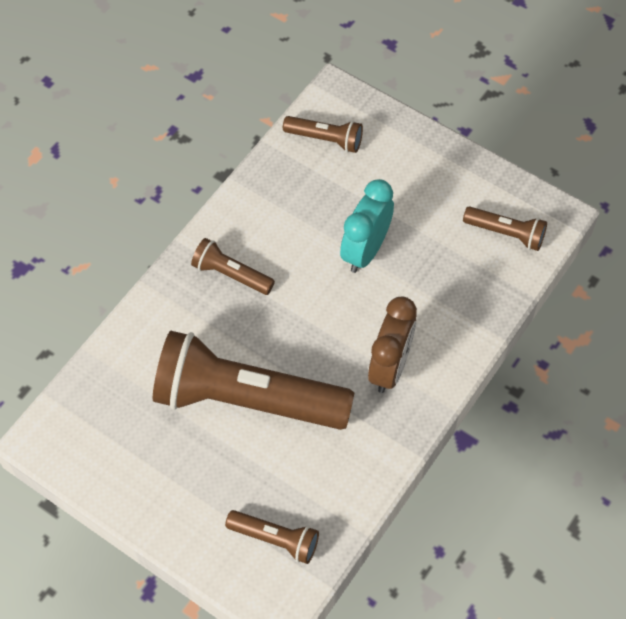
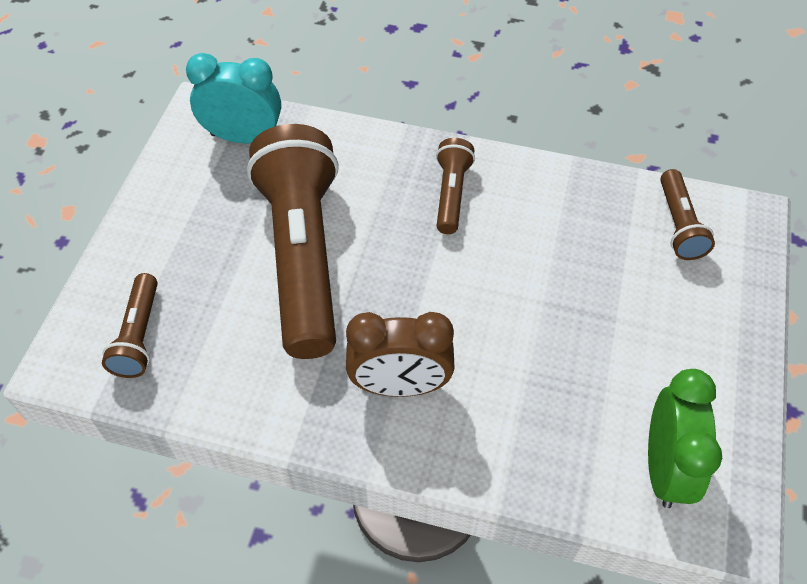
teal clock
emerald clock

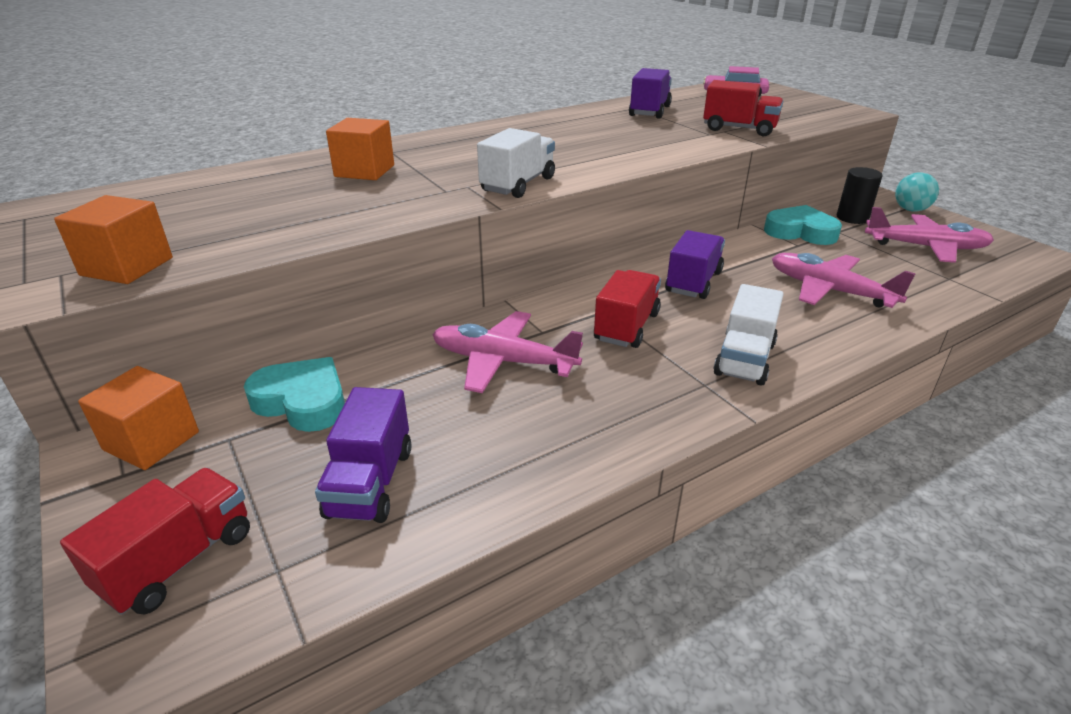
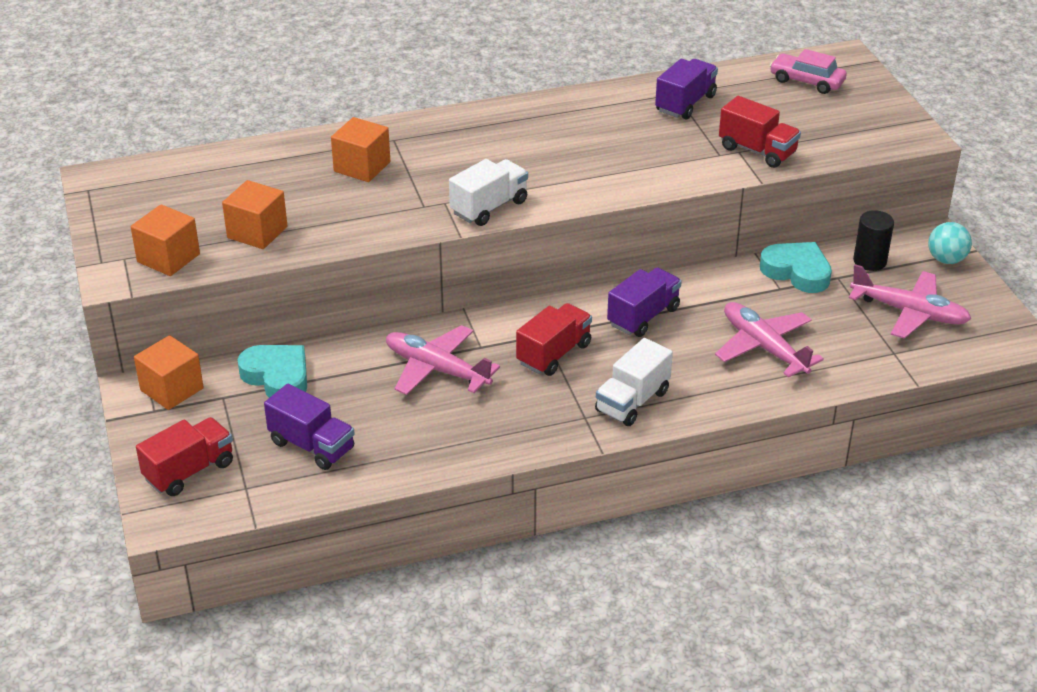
bright orange block (3rd from left)
purple lorry (1st from left)

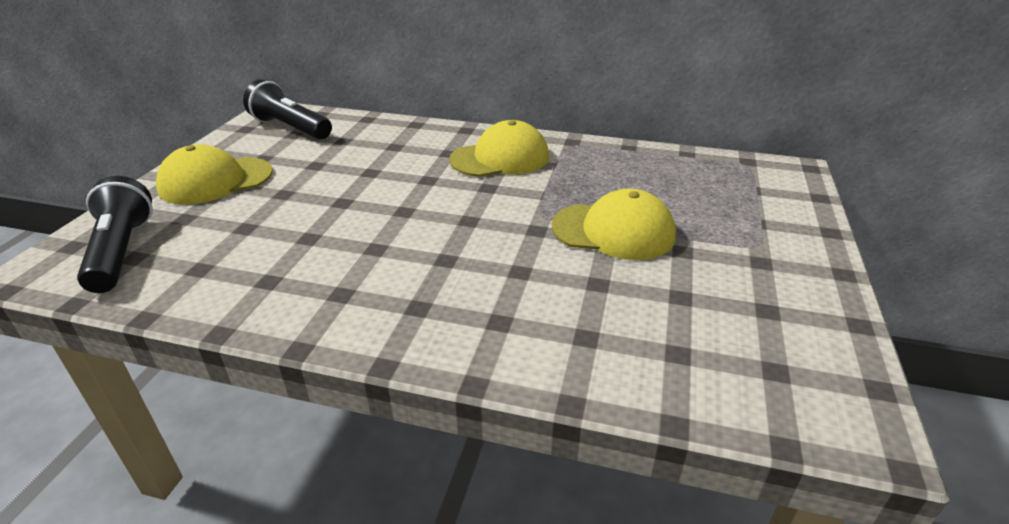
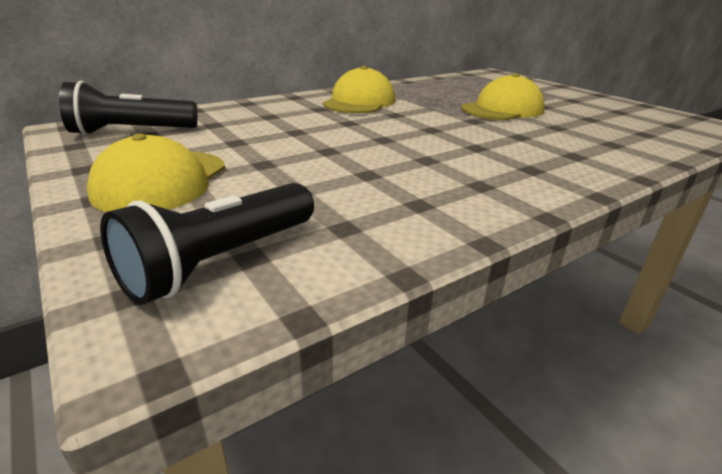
jet-black pocket torch (2nd from left)

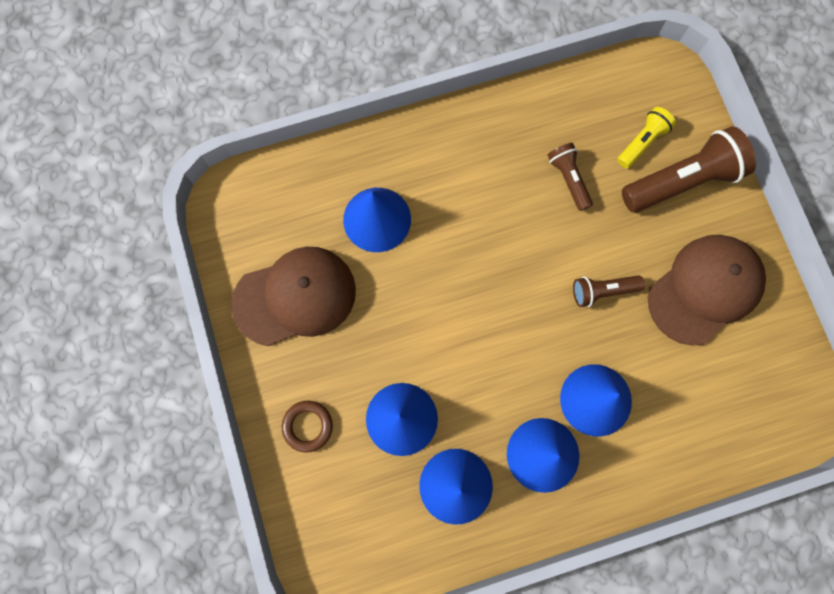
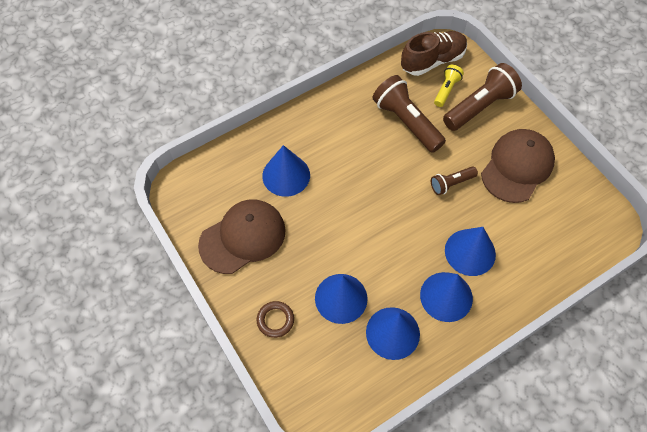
brown lace-up shoe
brown pocket torch (1st from left)

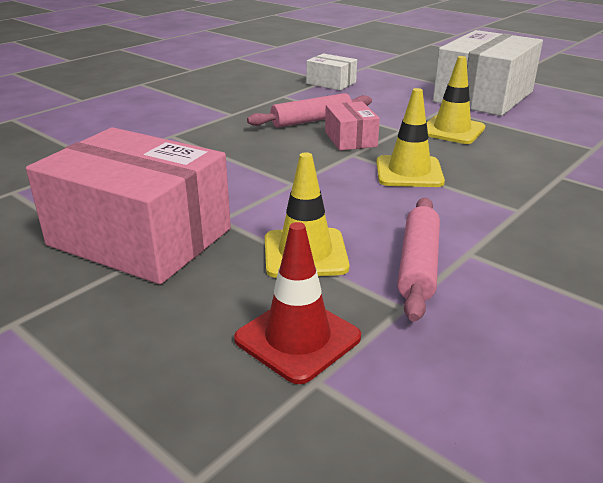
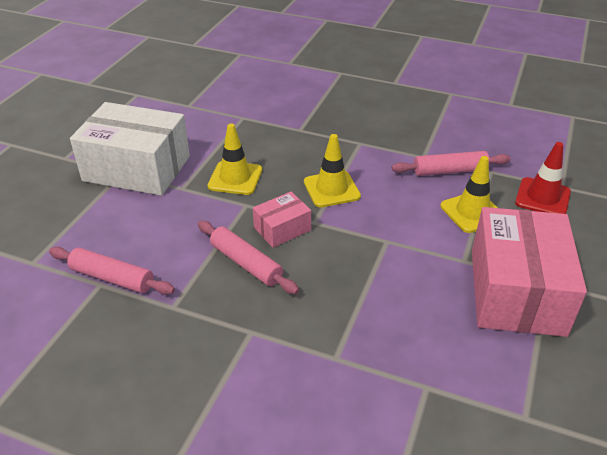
pink dough roller (1st from left)

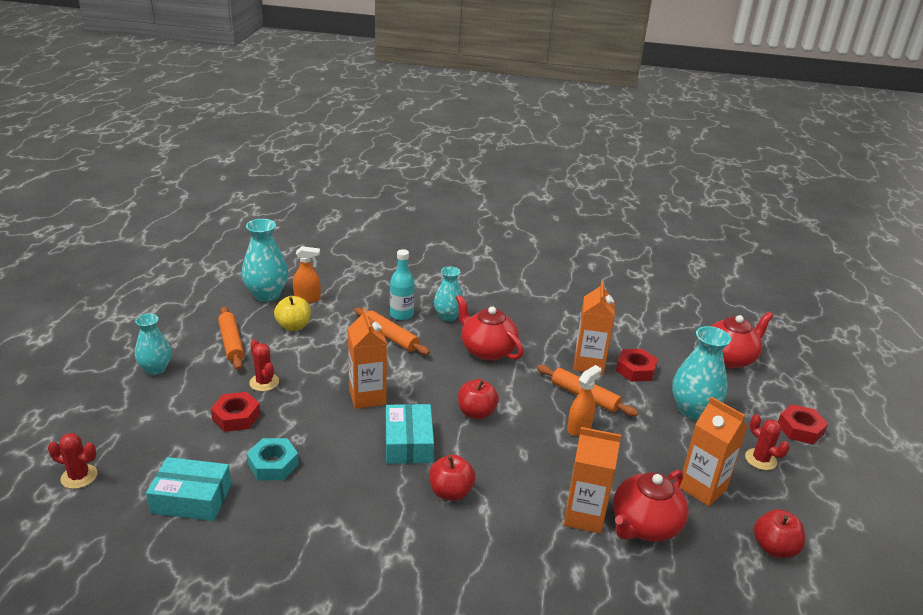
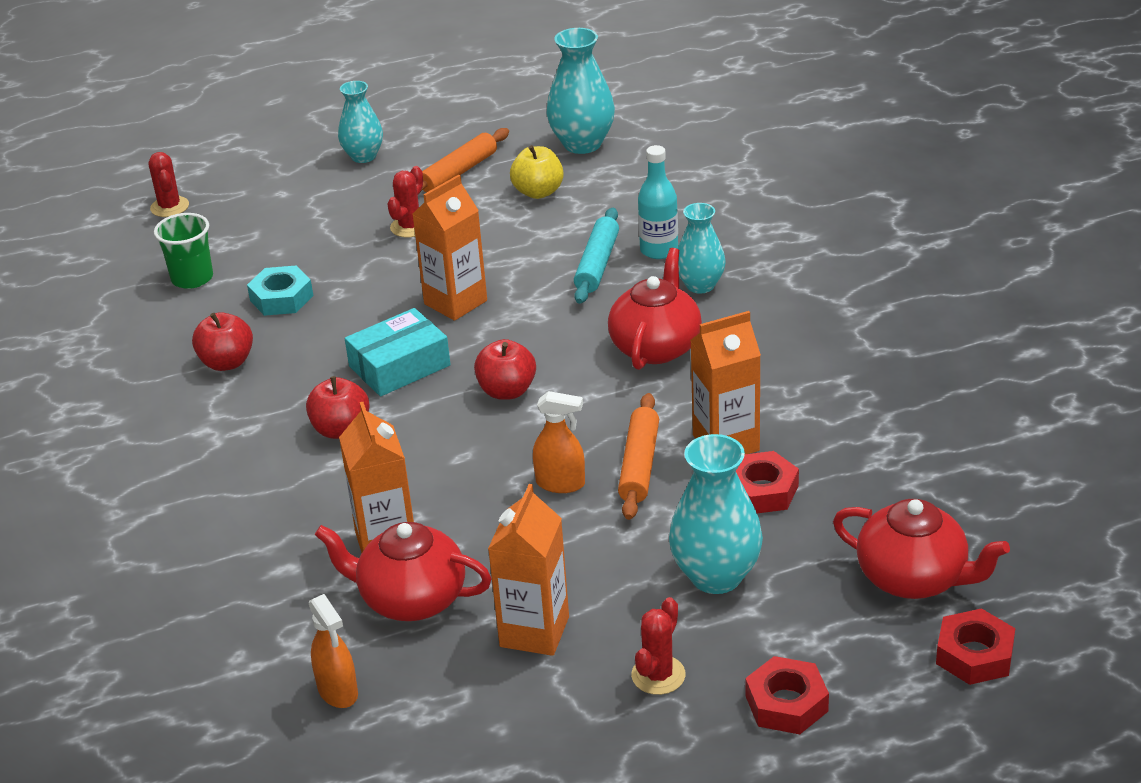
scarlet nut (3rd from left)
bright orange spray bottle (1st from left)
scarlet toy apple (1st from left)
emerald beaker
teal dough roller

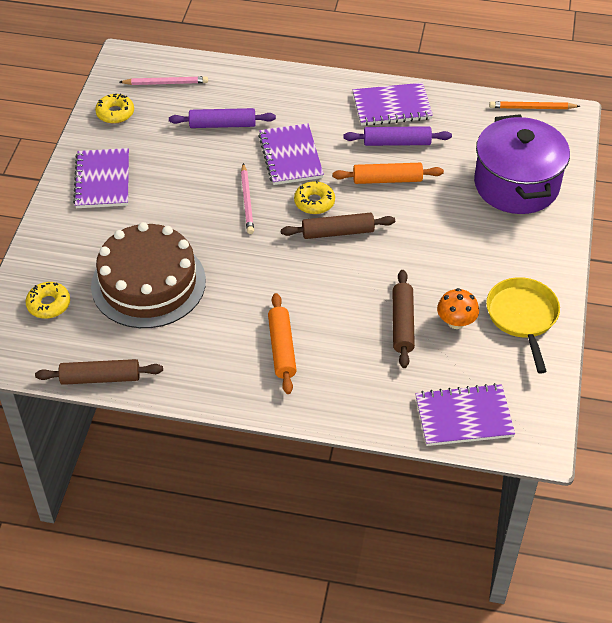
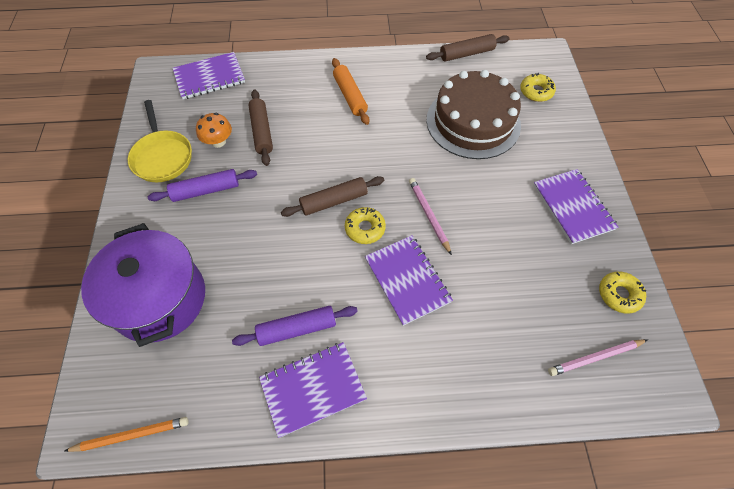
bright orange dough roller (2nd from left in the first image)
purple dough roller (1st from left)

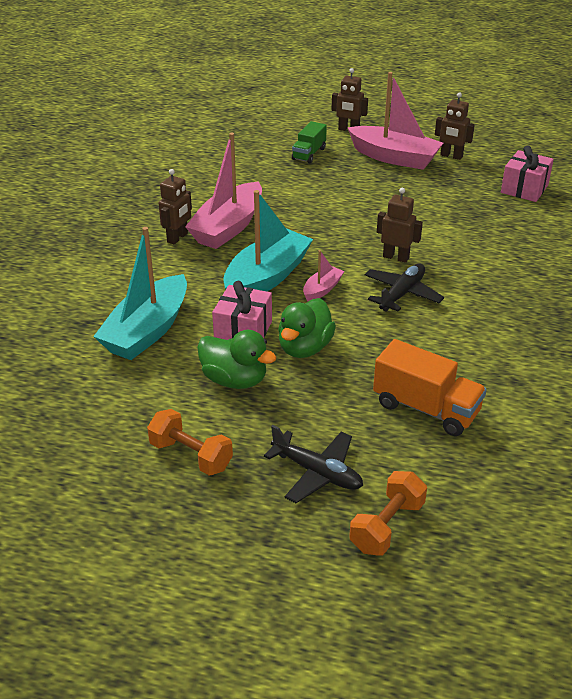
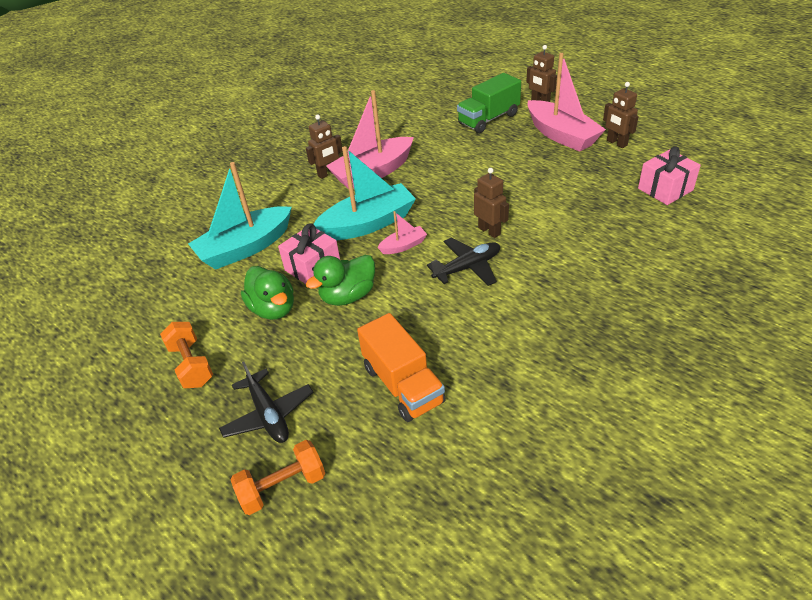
emerald lorry

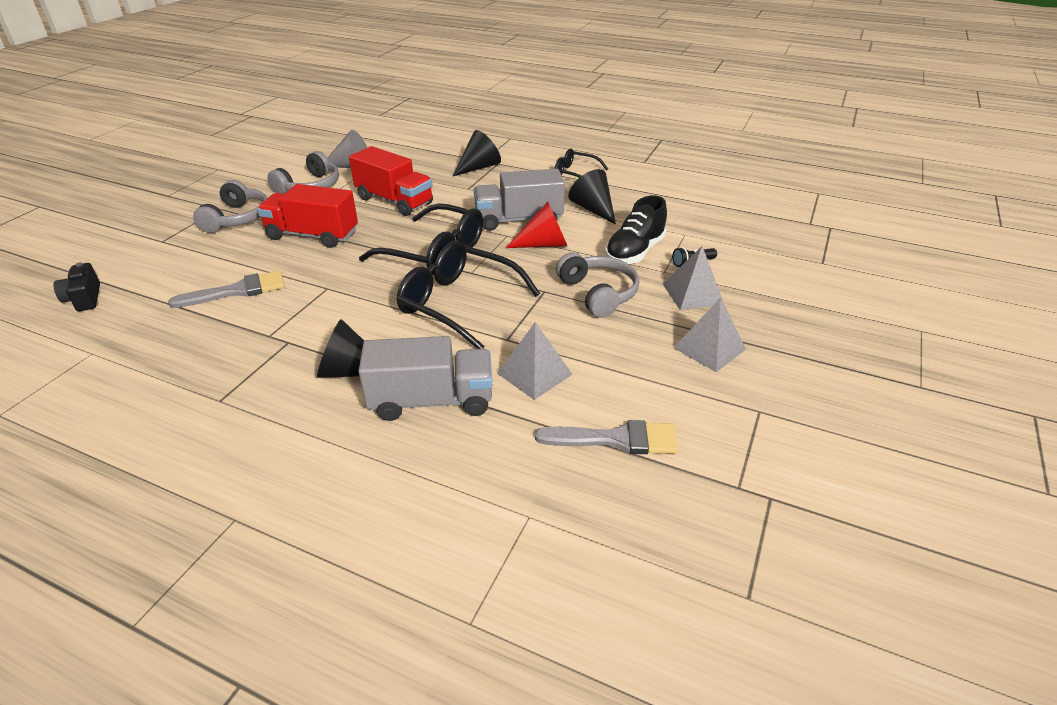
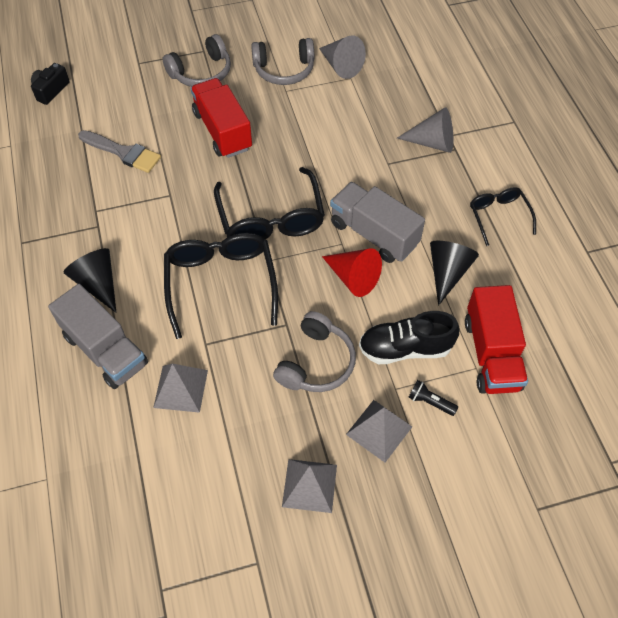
gray paint brush (2nd from left in the first image)
scarlet lorry (2nd from left)
gray solid cone (2nd from left)

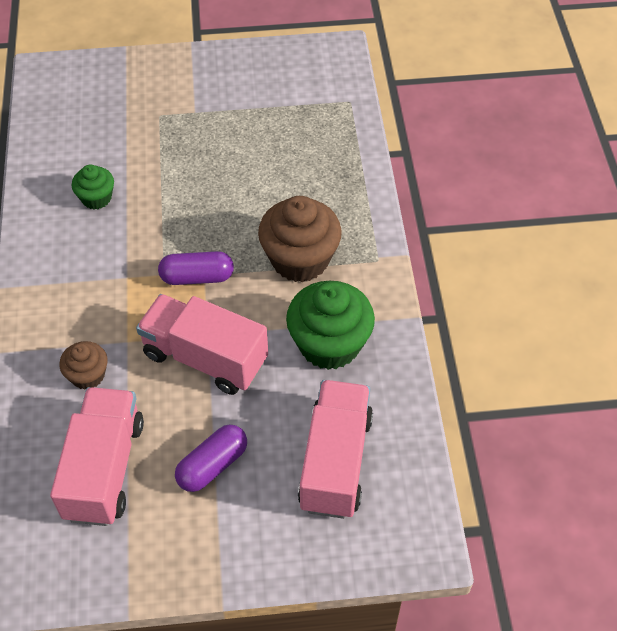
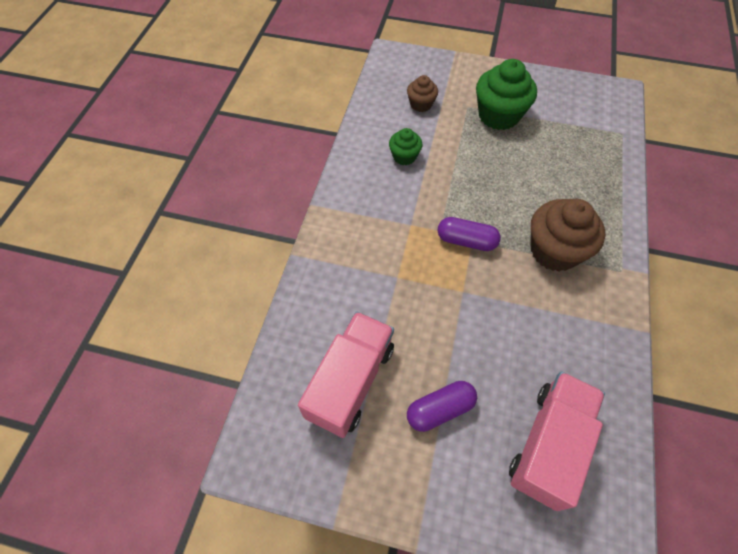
pink lorry (2nd from left in the first image)
brown muffin (1st from left)
emerald muffin (2nd from left)

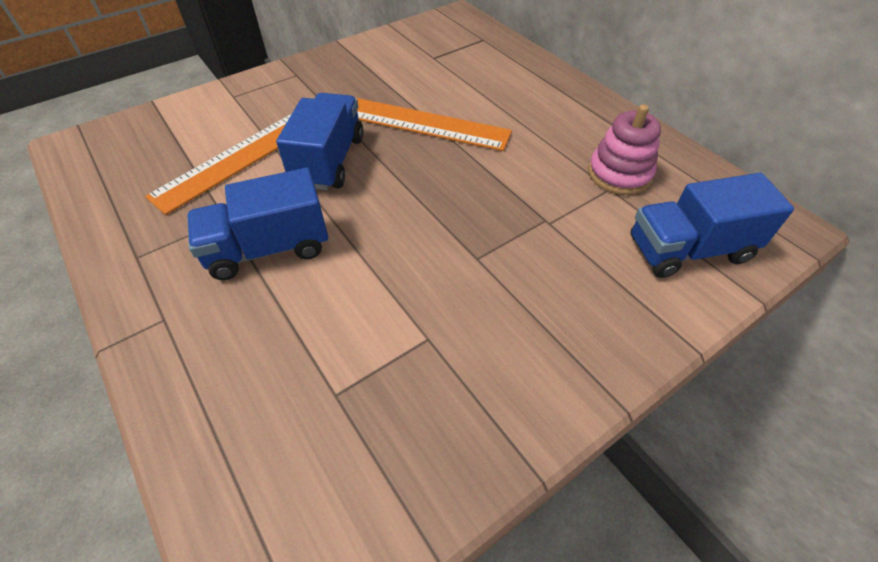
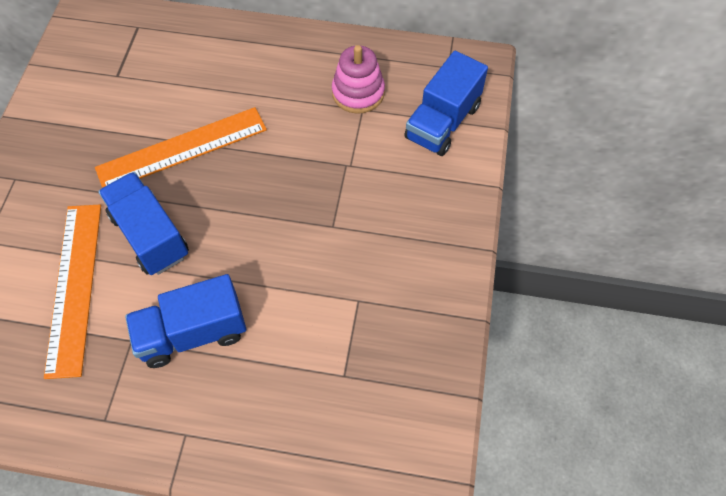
cobalt lorry (2nd from left)

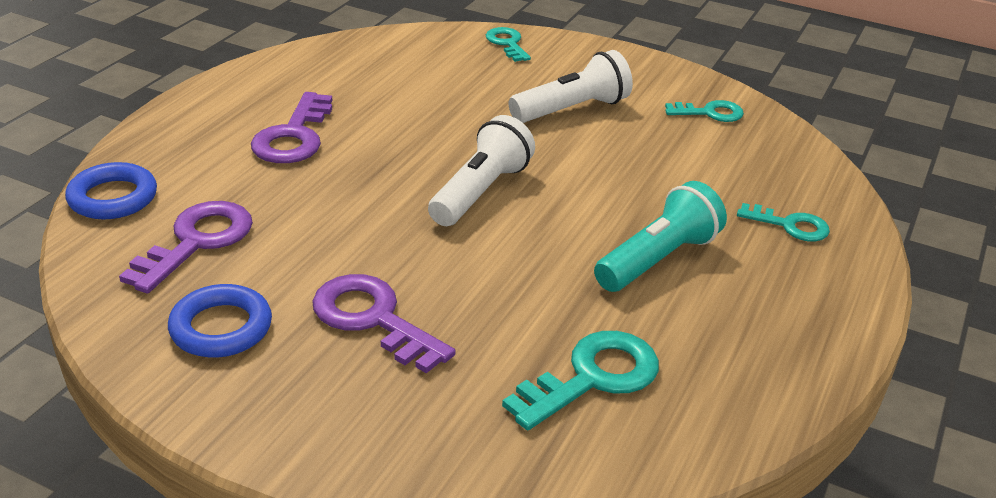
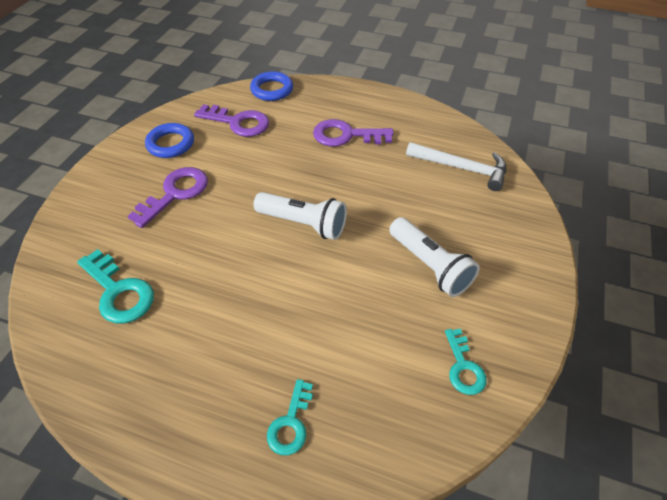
teal door key (1st from left in the first image)
teal pocket torch
pure white carpenter's hammer

